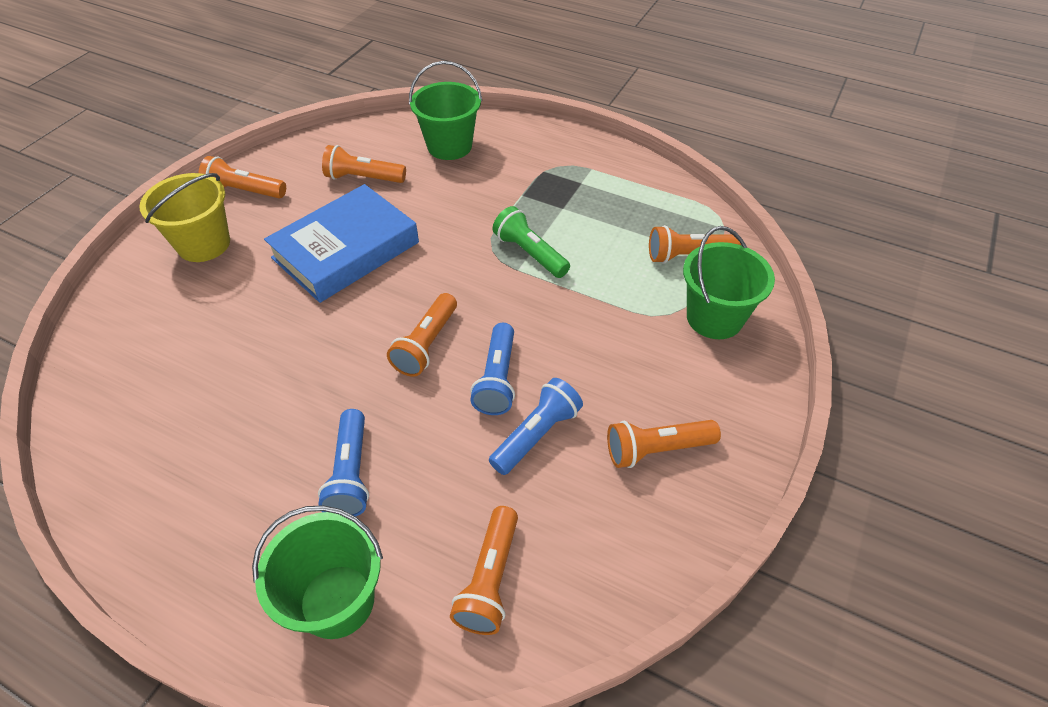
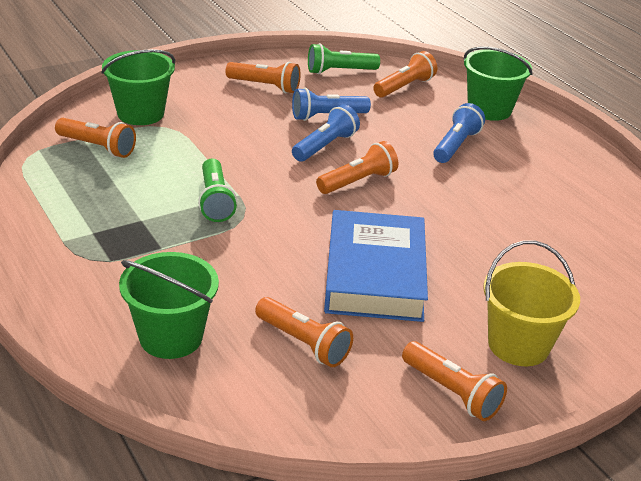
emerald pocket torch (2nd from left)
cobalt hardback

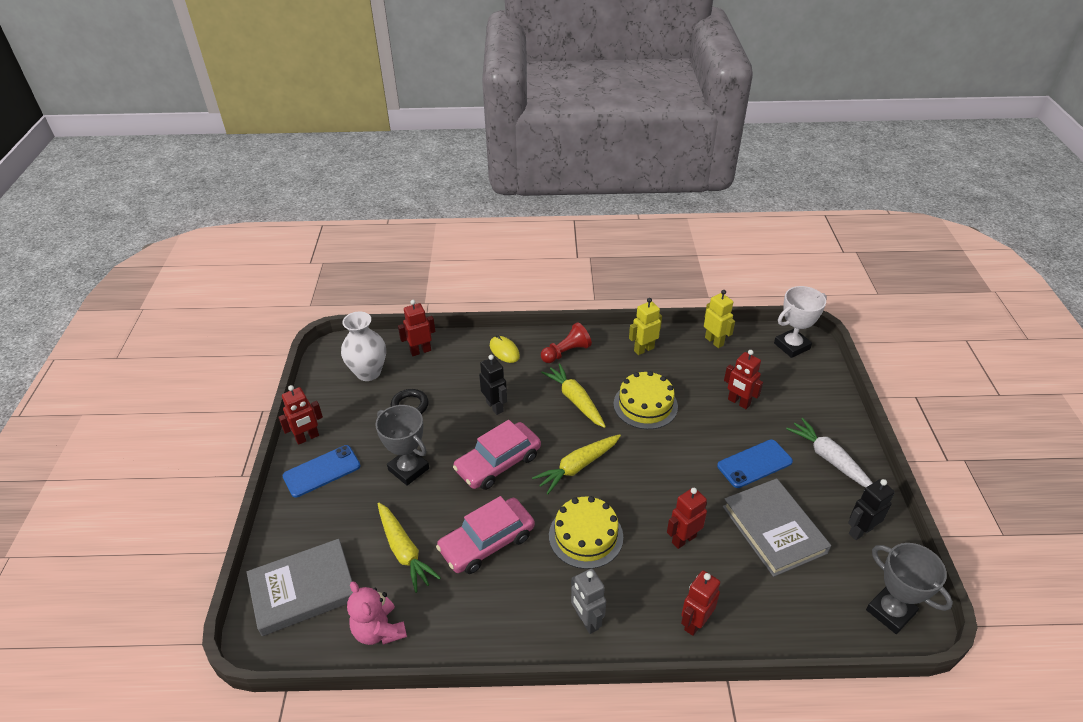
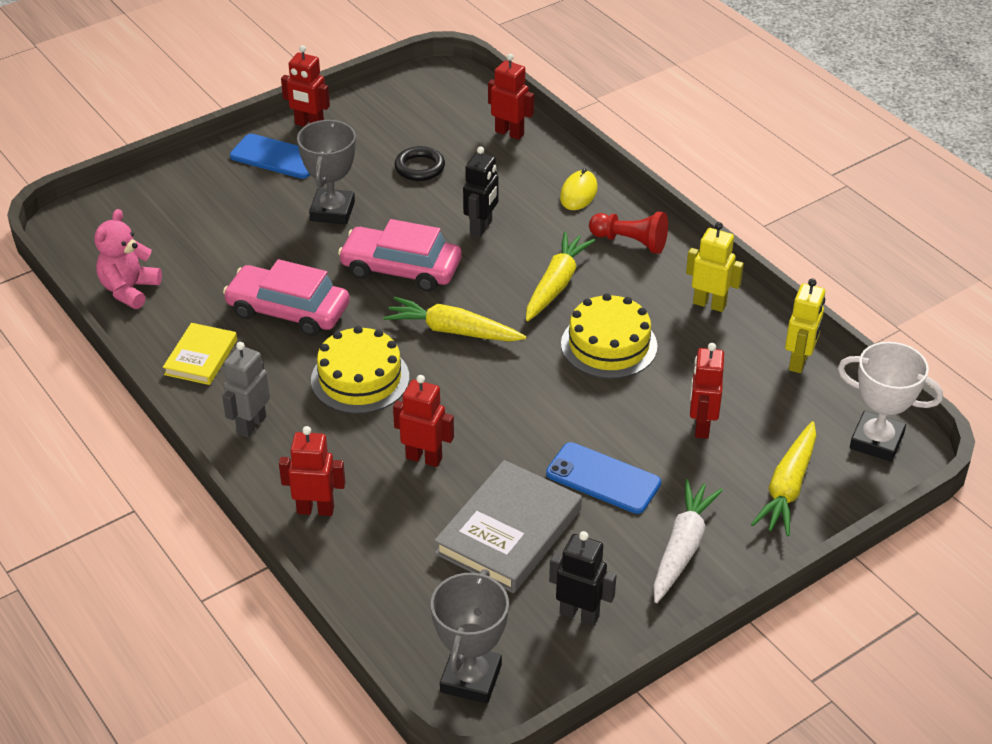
gray hardback (1st from left in the first image)
pure white flower vase
yellow hardback
yellow root vegetable (3rd from left)

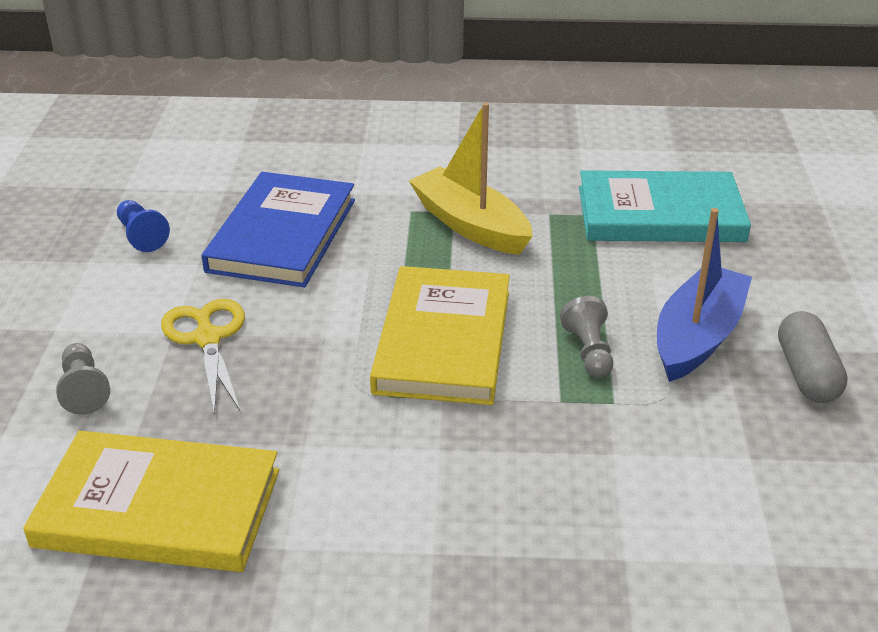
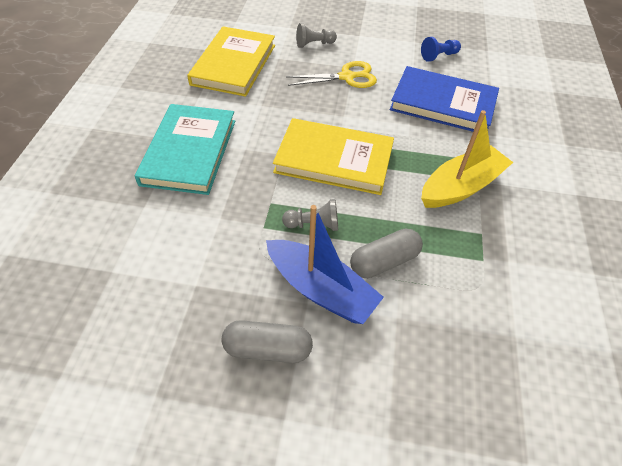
gray pill (2nd from left)
teal hardback

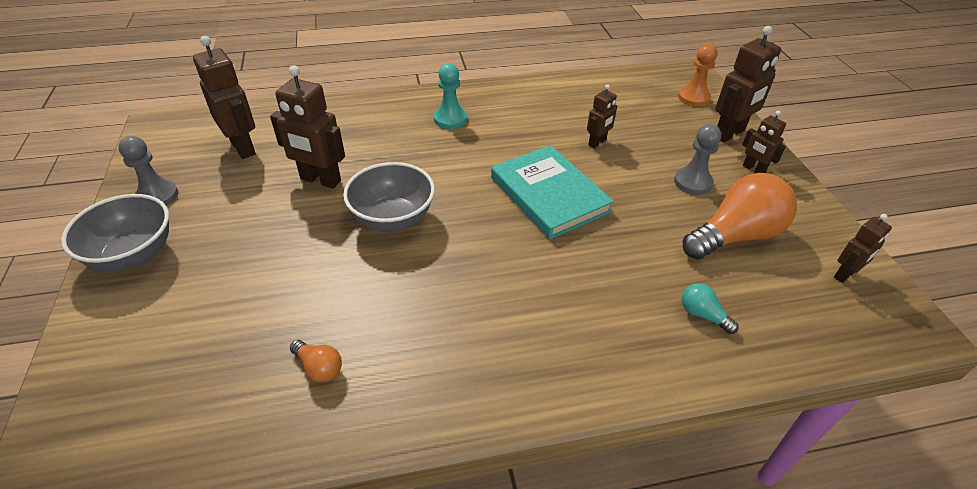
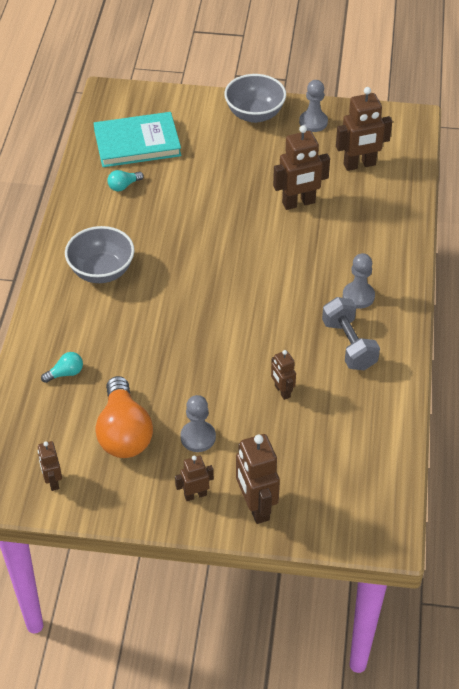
bright orange chess pawn
gray hand weight
gray deep dish (1st from left)
teal hardback
teal bulb (2nd from left)
gray chess pawn (3rd from left)
brown toy robot (5th from left)

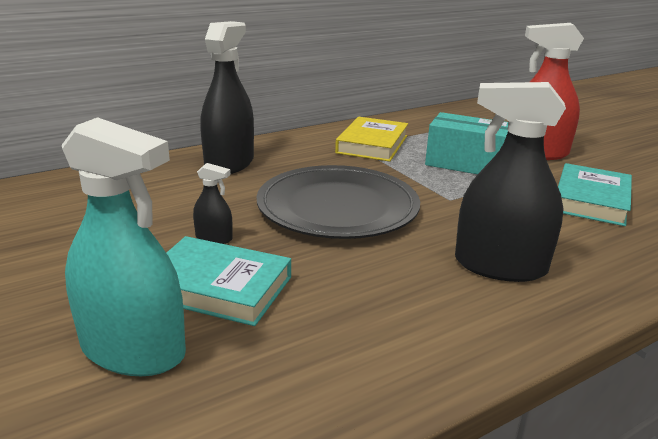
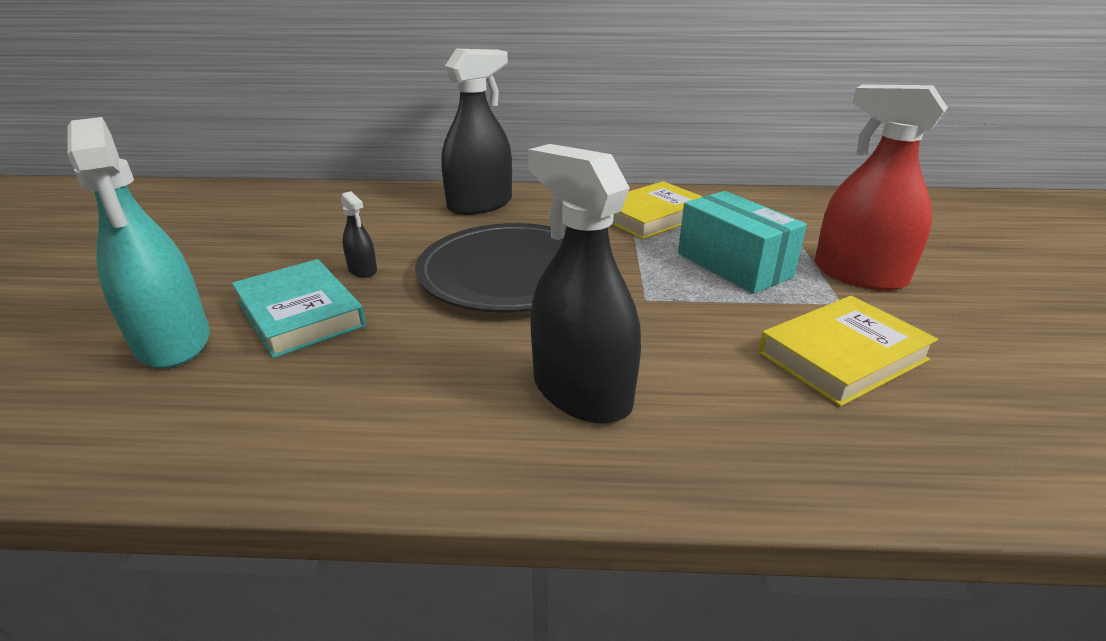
yellow hardback (2nd from left)

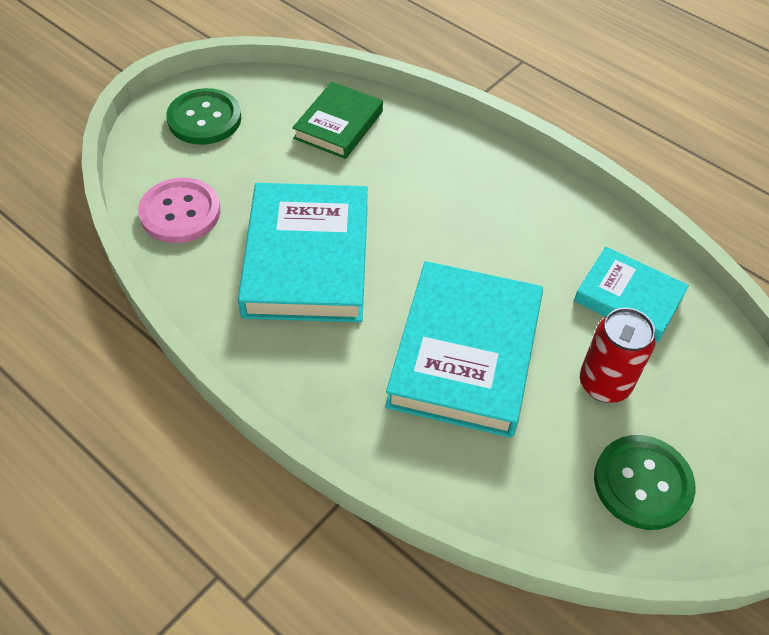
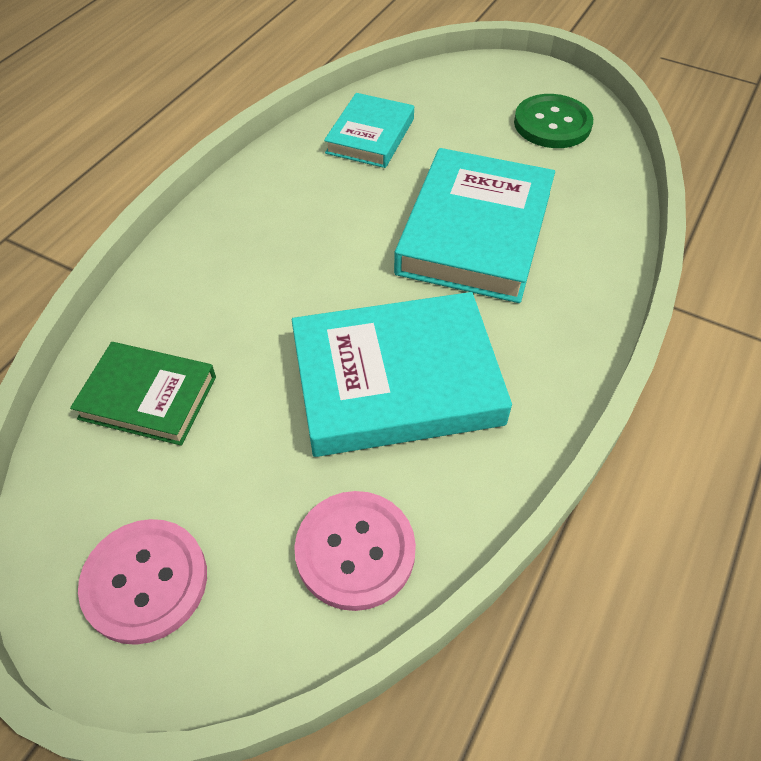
scarlet soda can
pink shirt button (1st from left)
teal hardback (3rd from left)

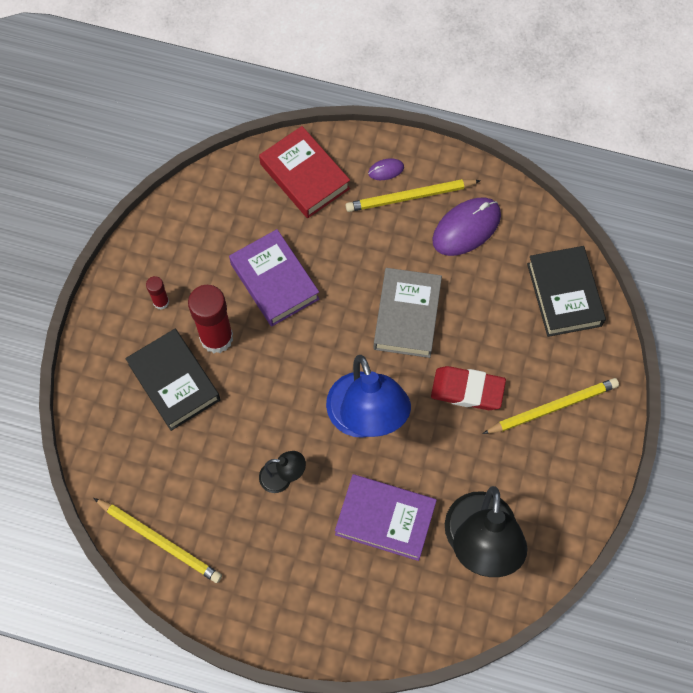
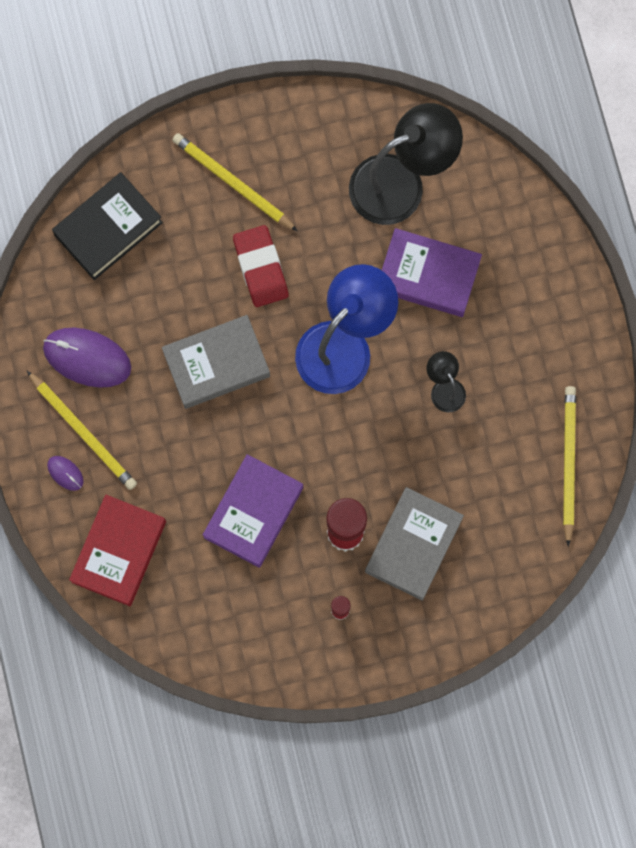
gray hardback (2nd from left)
purple hardback (2nd from left)

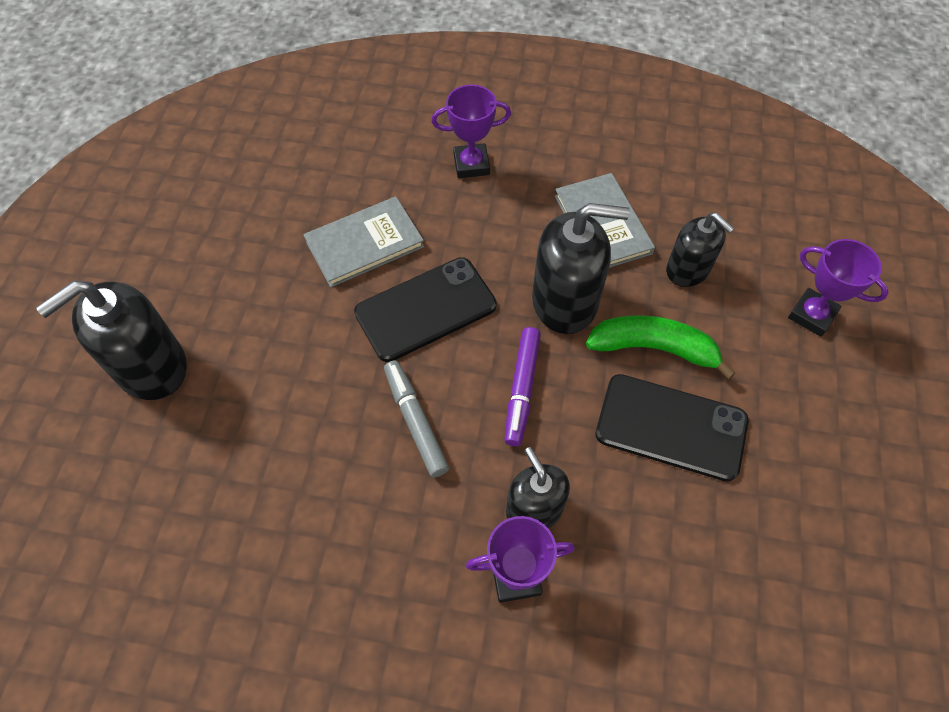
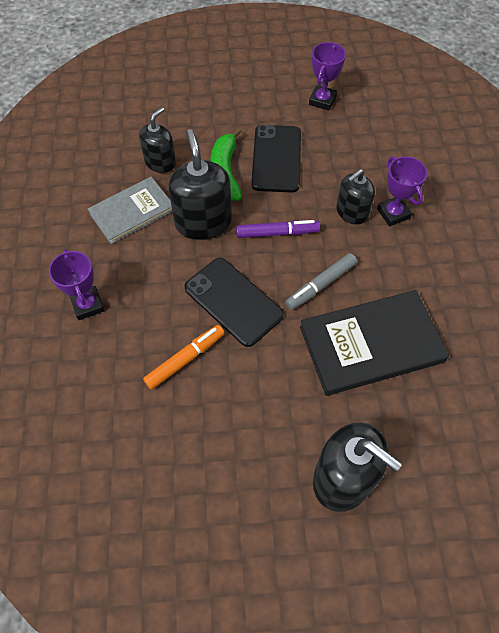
jet-black hardback
purple prize cup (2nd from left)
bright orange marker pen

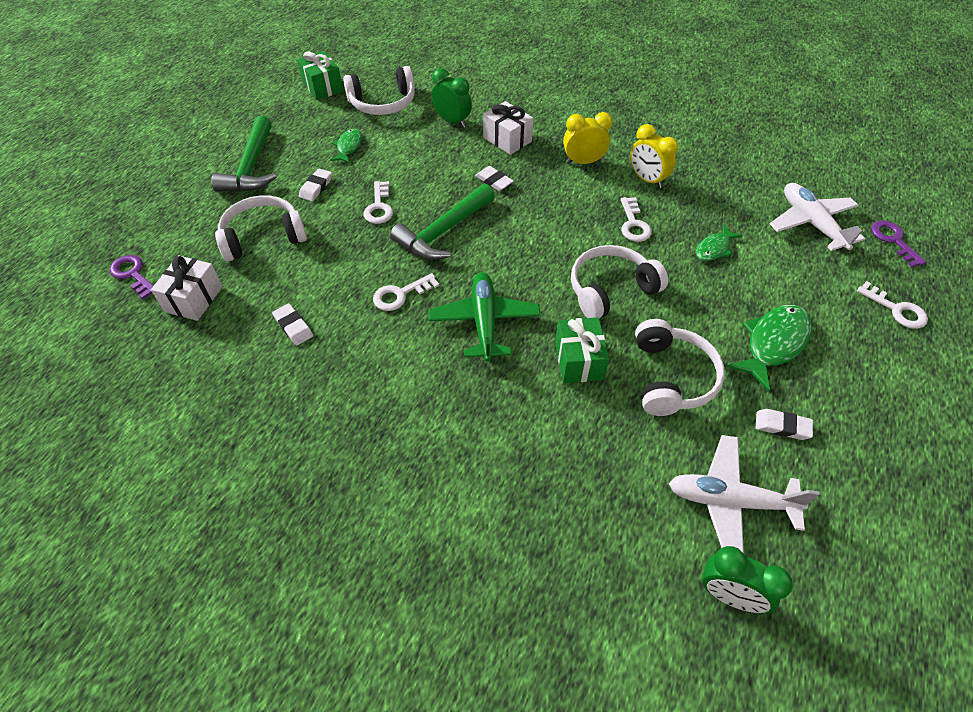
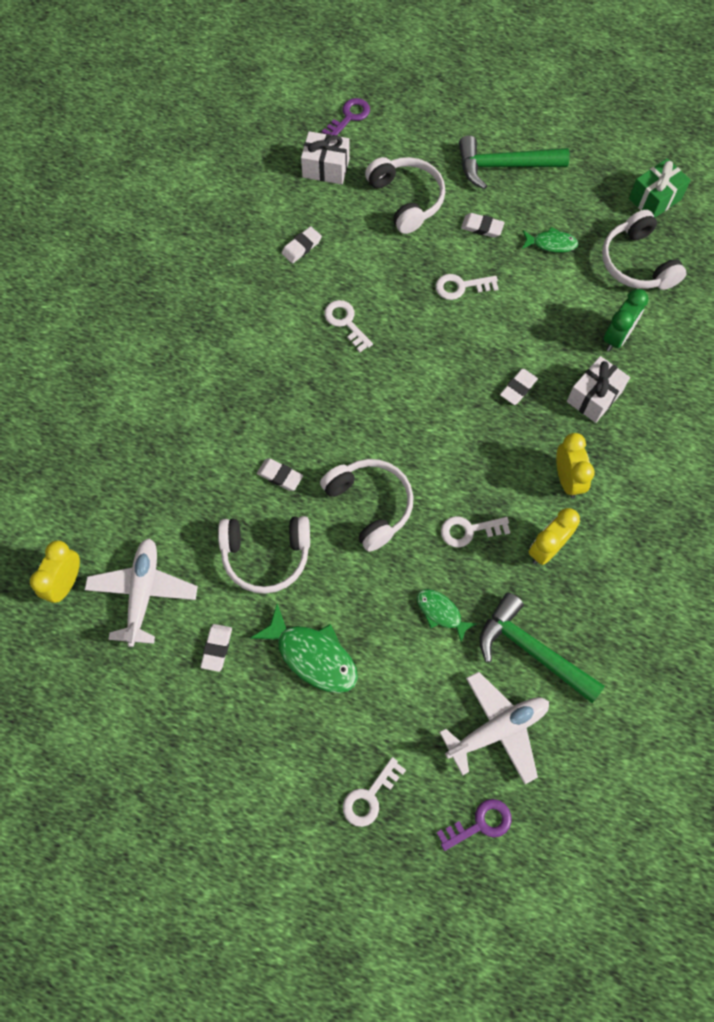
emerald toy plane
emerald carpenter's hammer (2nd from left)
pure white eraser (2nd from left)
yellow clock (1st from left)

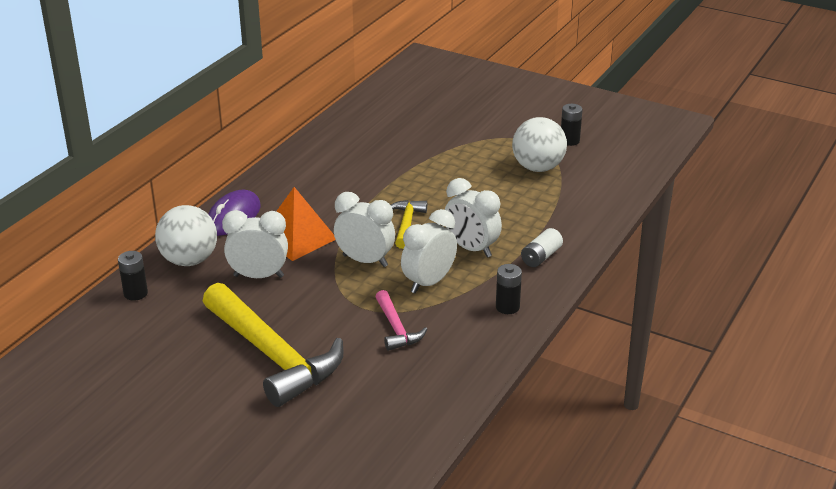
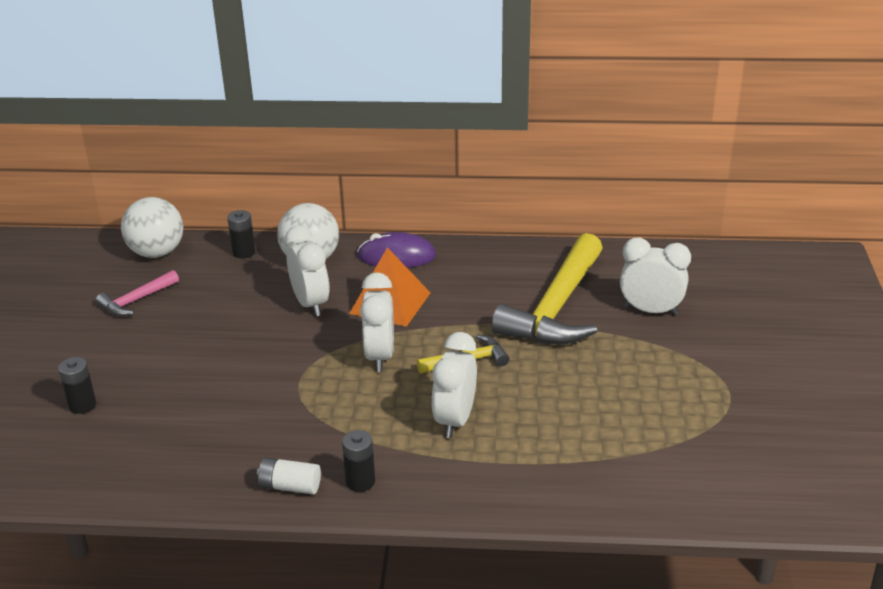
yellow carpenter's hammer (2nd from left)
pink carpenter's hammer
pure white clock (4th from left)
pure white play ball (1st from left)
pure white battery
jet-black battery (1st from left)

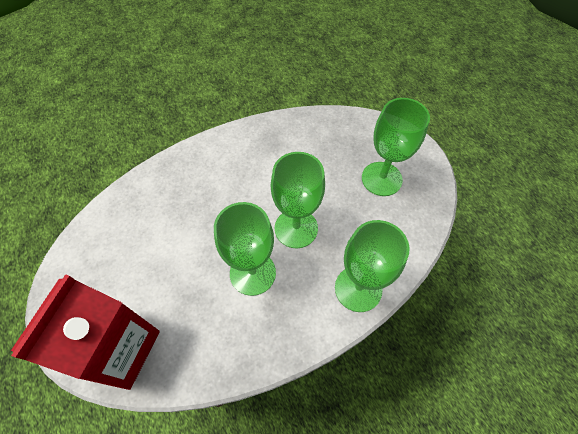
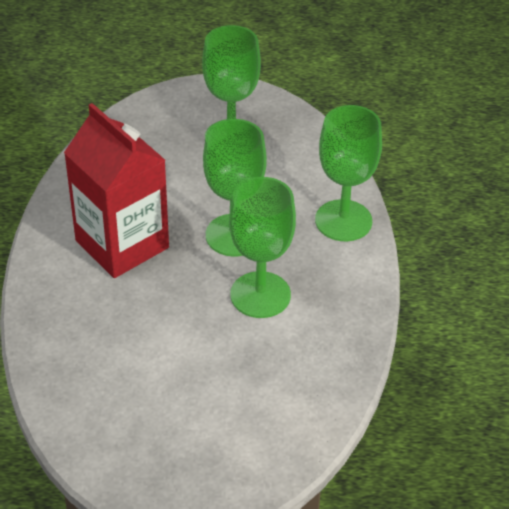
scarlet milk carton

